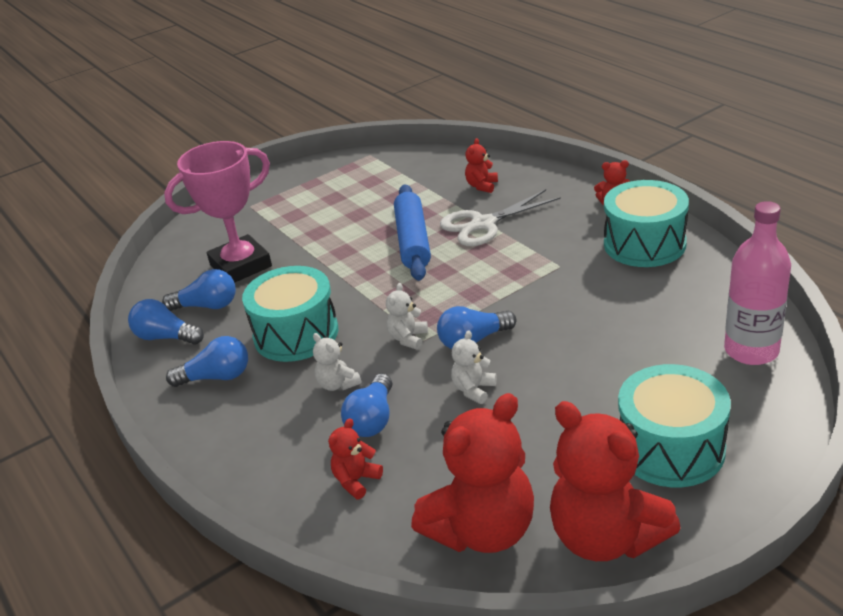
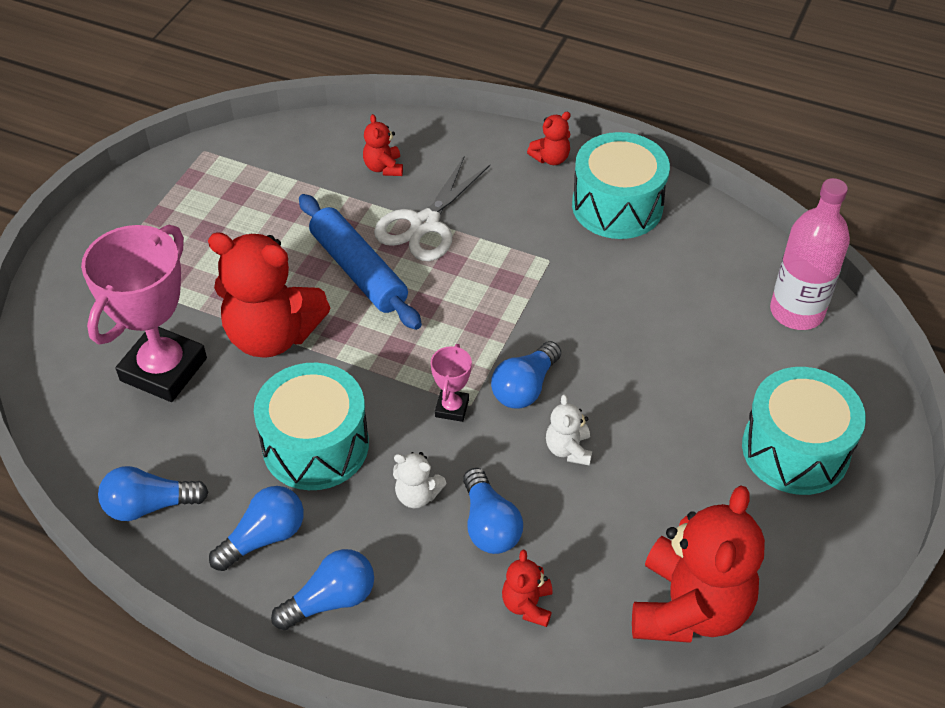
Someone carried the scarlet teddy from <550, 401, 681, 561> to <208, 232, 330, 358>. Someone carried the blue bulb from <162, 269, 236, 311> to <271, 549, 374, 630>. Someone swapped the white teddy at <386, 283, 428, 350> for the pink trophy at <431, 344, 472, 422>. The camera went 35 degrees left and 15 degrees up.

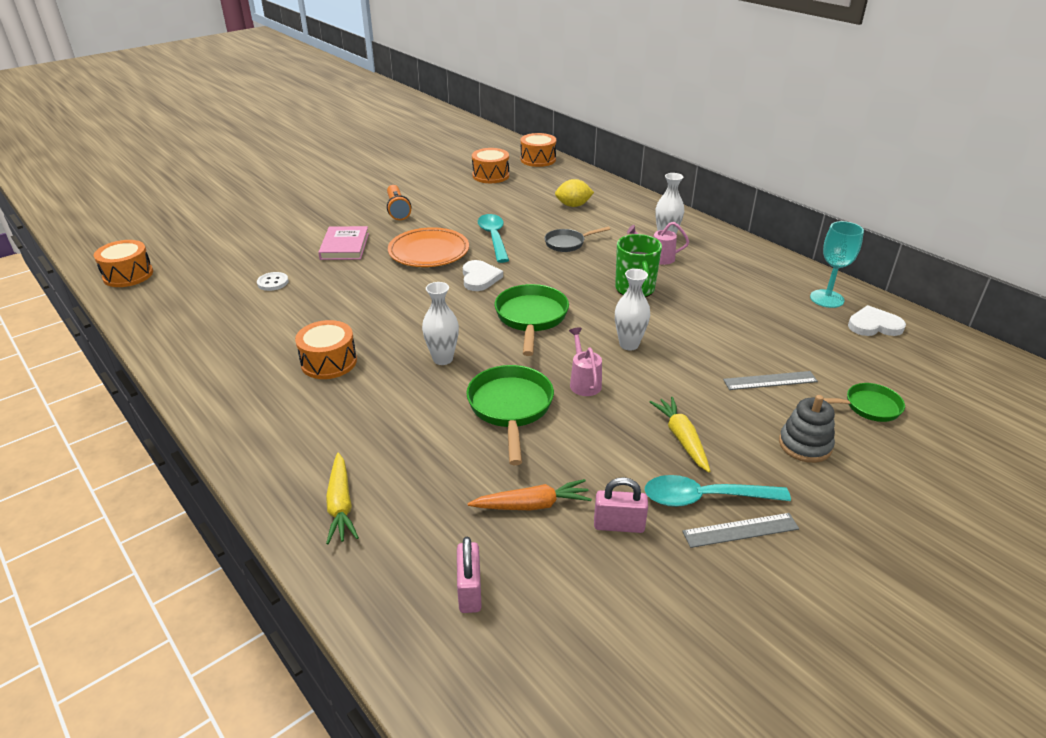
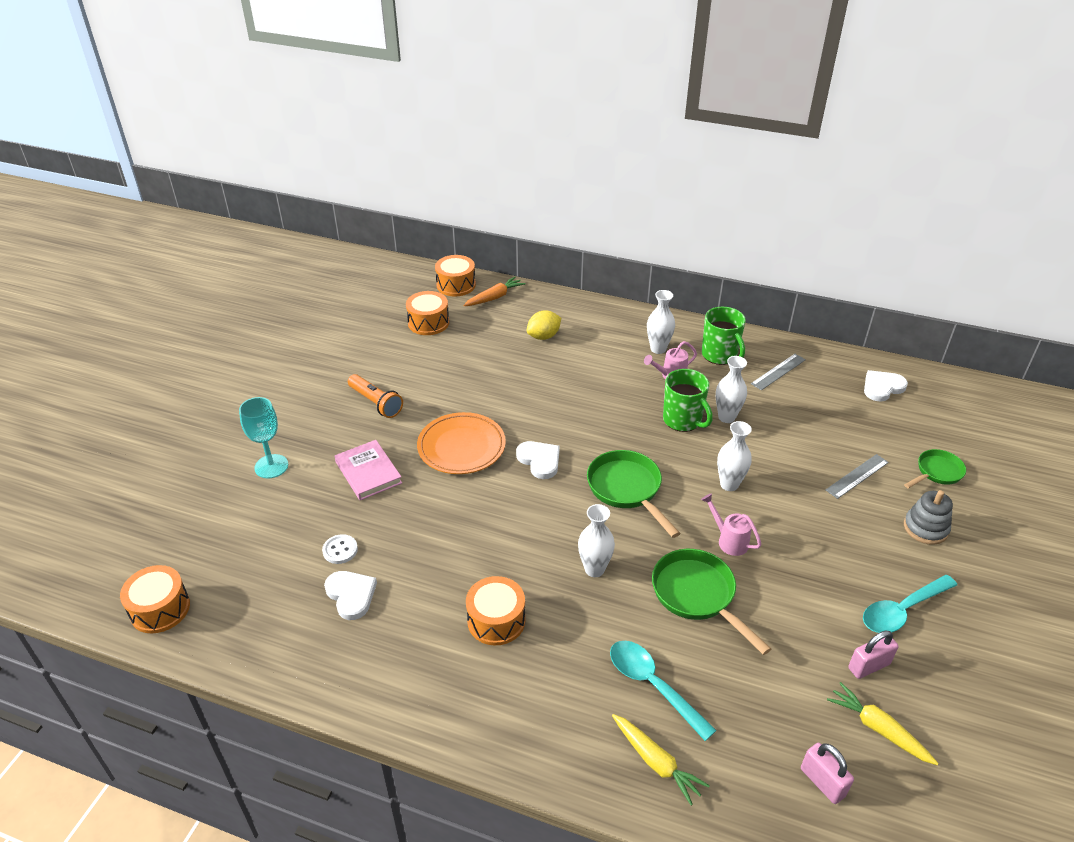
Someone carried the teal chalice from <810, 221, 864, 308> to <239, 397, 288, 478>. Someone put down the white heart at <324, 571, 377, 620>. Someone carried the bright orange carrot from <468, 479, 592, 510> to <463, 276, 526, 306>. Someone carried the teal tablespoon from <478, 214, 509, 263> to <610, 641, 717, 741>. Someone put down the green coffee mug at <702, 307, 746, 365>. Someone put down the white tall vase at <716, 356, 747, 423>. Someone carried the grey ruler from <682, 513, 799, 548> to <751, 354, 806, 390>. Someone carried the golden carrot from <650, 397, 710, 472> to <827, 682, 938, 765>. Someone took away the grey frying pan at <545, 227, 610, 252>. The camera went 30 degrees left and 5 degrees up.

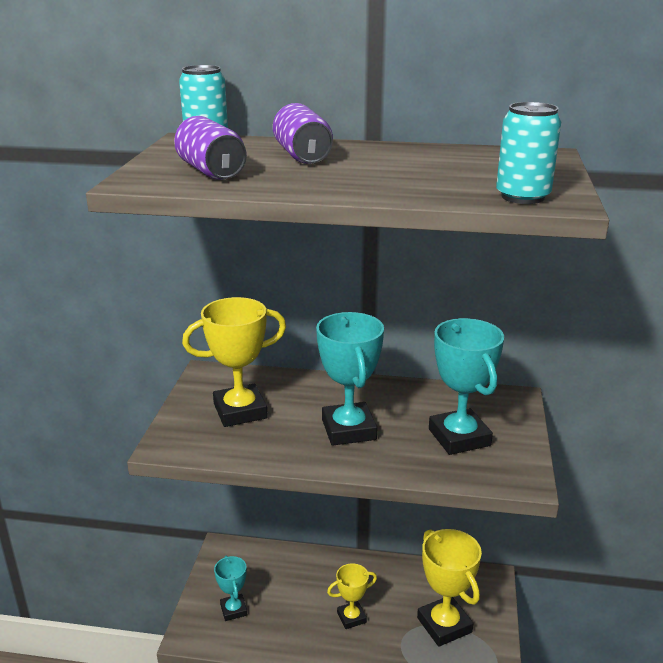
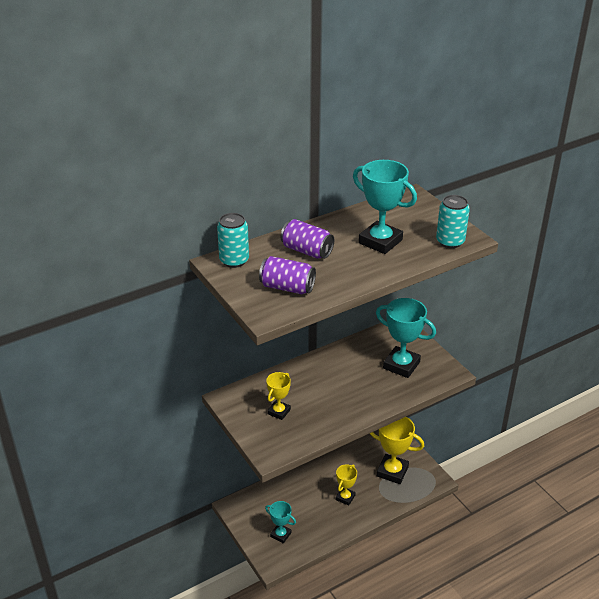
Someone scaled the golden trophy at <182, 297, 286, 427> by 0.58. Someone carried the teal trophy from <316, 312, 384, 446> to <353, 160, 417, 254>. The camera went 40 degrees left and 10 degrees up.

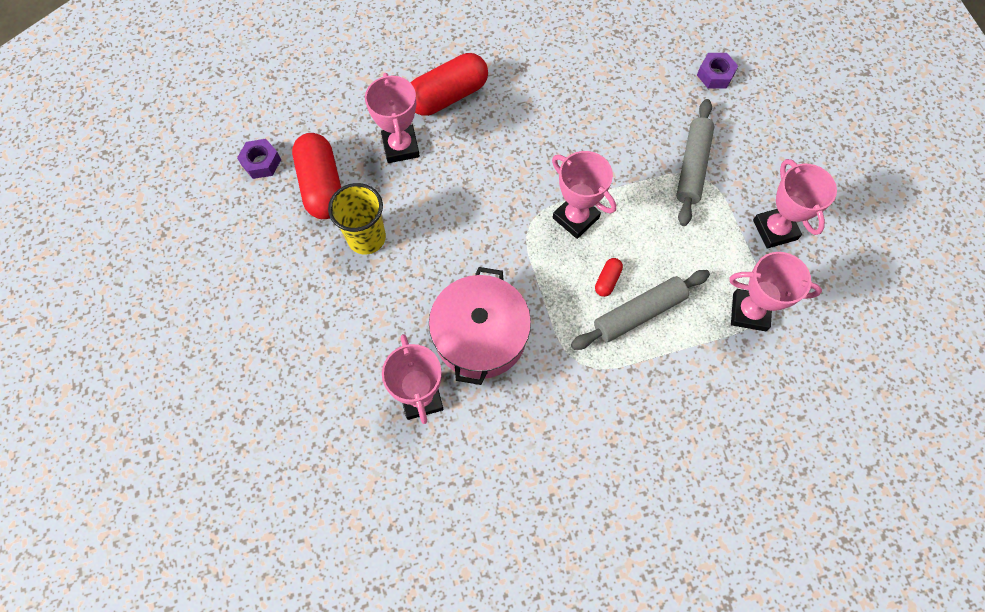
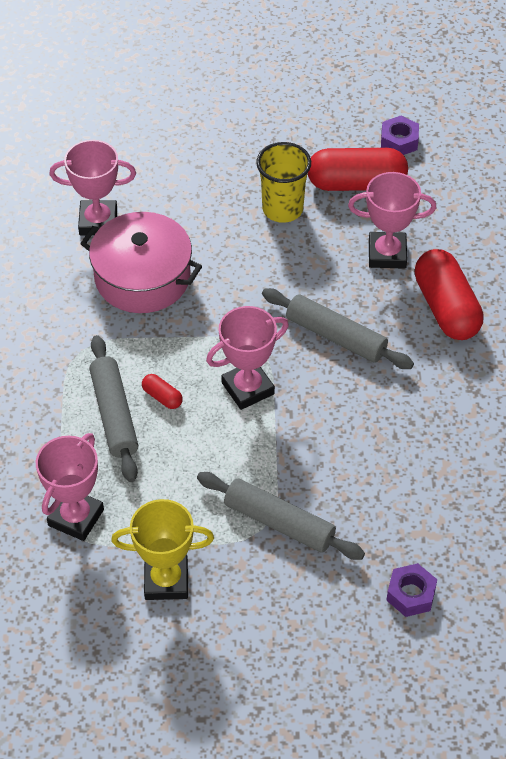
Someone repainted the pink trophy at <753, 159, 837, 249>, which became the golden trophy at <111, 499, 214, 600>. Someone put down the grey dough roller at <262, 288, 414, 369>. The camera went 105 degrees right and 15 degrees down.

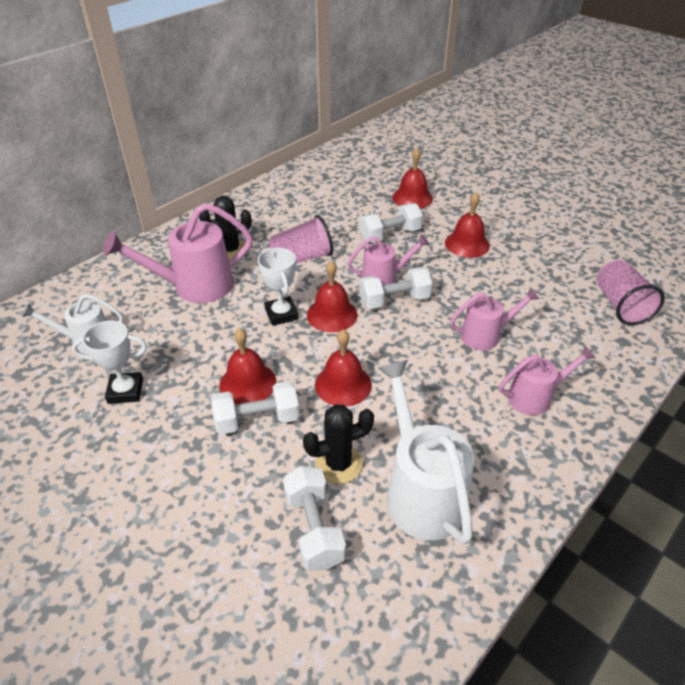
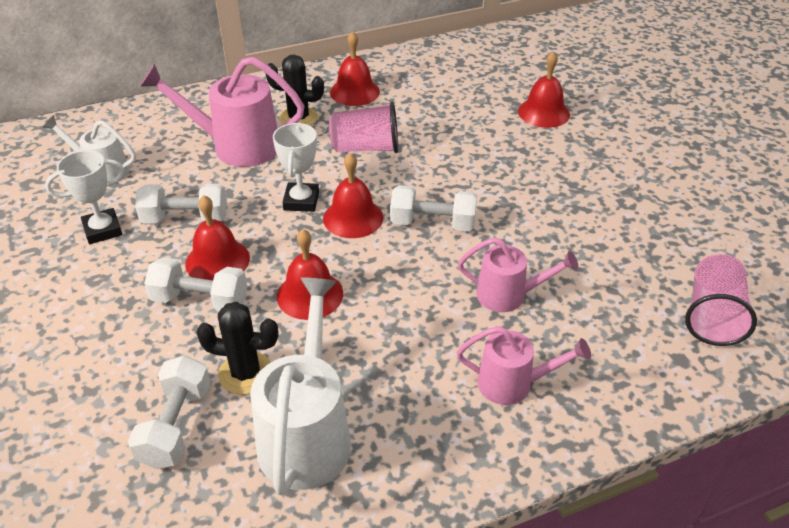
Someone rotated the white trophy at <72, 321, 147, 404> by 45 degrees counterclockwise. Someone carried the white free weight from <359, 203, 423, 243> to <135, 184, 227, 223>. Someone carried the scarlet school bell from <445, 192, 490, 258> to <330, 31, 380, 106>. Someone took away the pink sprinkling can at <347, 234, 429, 285>. The camera went 25 degrees right and 0 degrees up.

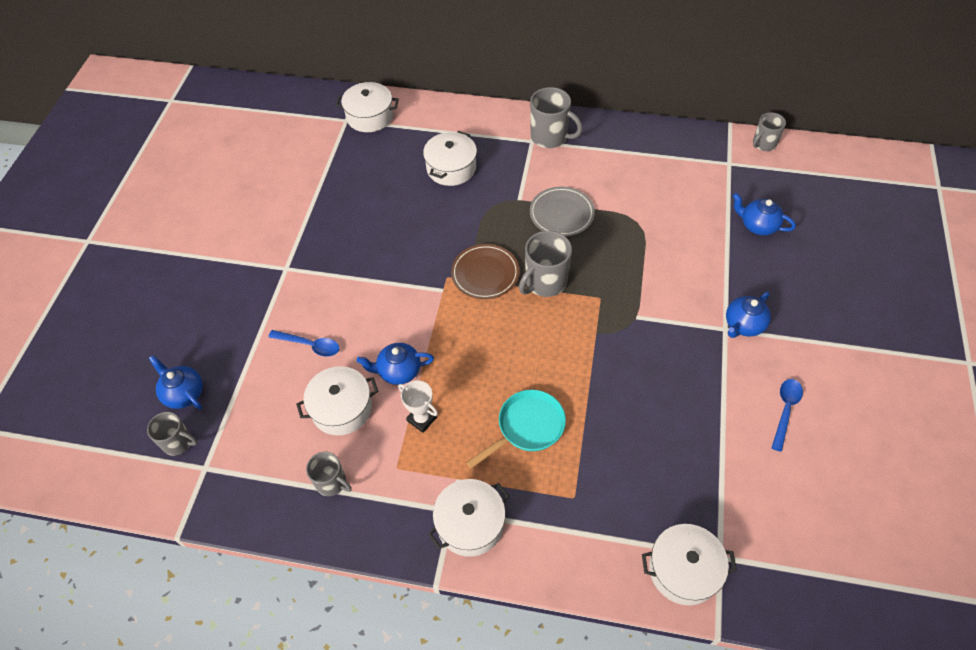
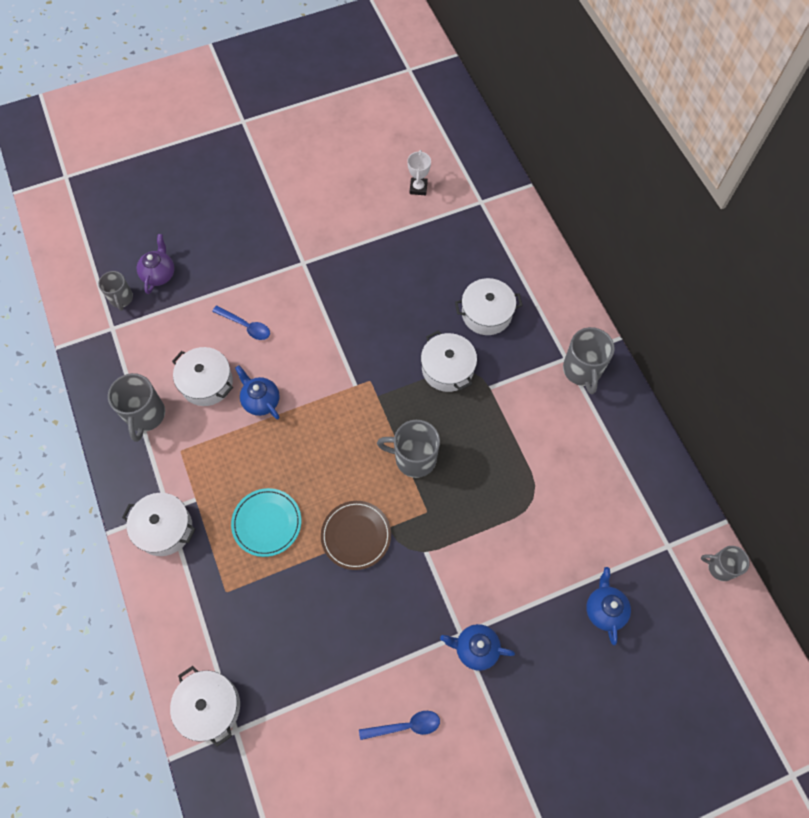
Someone scaled the grey coffee mug at <306, 452, 352, 496> by 1.58. Someone repainted the blue tea pot at <149, 355, 203, 410>, which became the purple tea pot at <137, 234, 174, 294>. Someone rotated the blue tablespoon at <268, 330, 339, 357> by 45 degrees counterclockwise. Someone swapped the teal frying pan at <466, 390, 566, 469> for the teal plate at <231, 488, 301, 557>. Someone carried the brown plate from <451, 244, 519, 299> to <321, 501, 391, 570>. Someone carried the white trophy from <398, 381, 438, 433> to <407, 150, 431, 195>. Someone carried the white cooking pot from <336, 82, 399, 132> to <421, 330, 477, 392>. Someone took away the grey plate at <530, 187, 595, 237>. The camera went 55 degrees right and 10 degrees up.

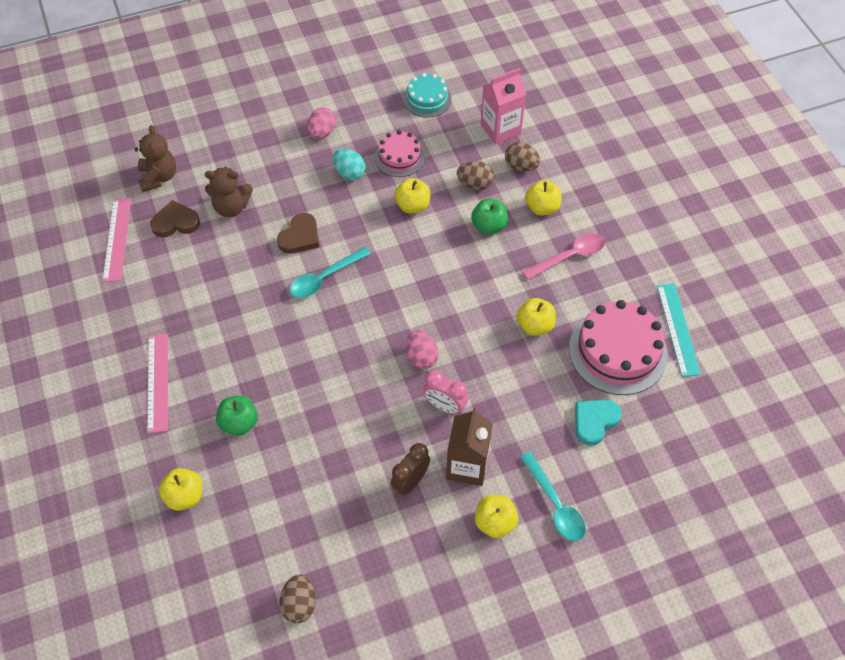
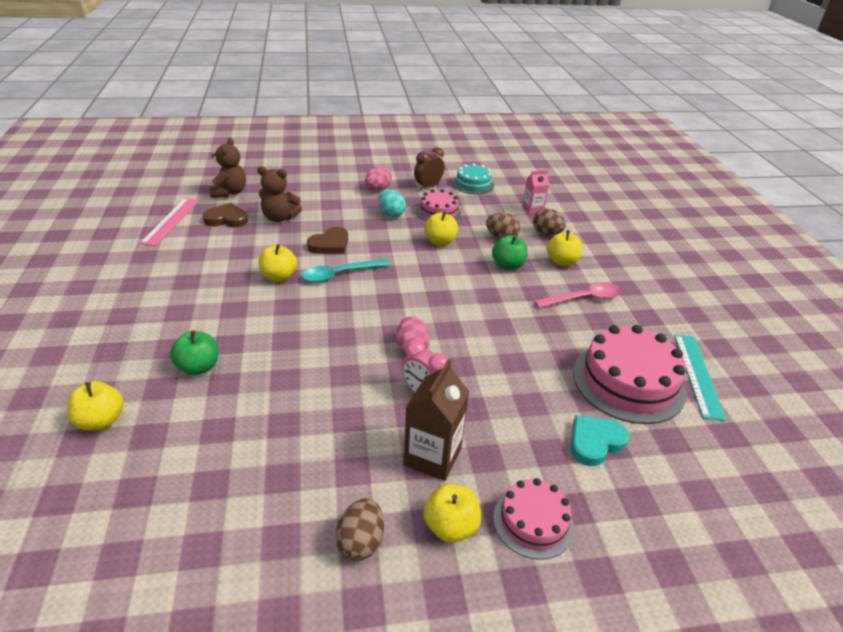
Someone carried the golden apple from <517, 298, 556, 336> to <259, 244, 297, 282>. Someone carried the brown egg shape from <279, 574, 316, 623> to <335, 498, 384, 560>. Someone carried the brown clock from <391, 443, 430, 495> to <414, 147, 444, 190>. Someone swapped the teal tablespoon at <520, 452, 586, 541> for the pink layer cake at <493, 478, 574, 560>. Someone scaled the pink milk carton at <481, 68, 526, 145> by 0.62. Someone took away the pink ruler at <147, 334, 168, 433>. The camera went 10 degrees right and 20 degrees down.

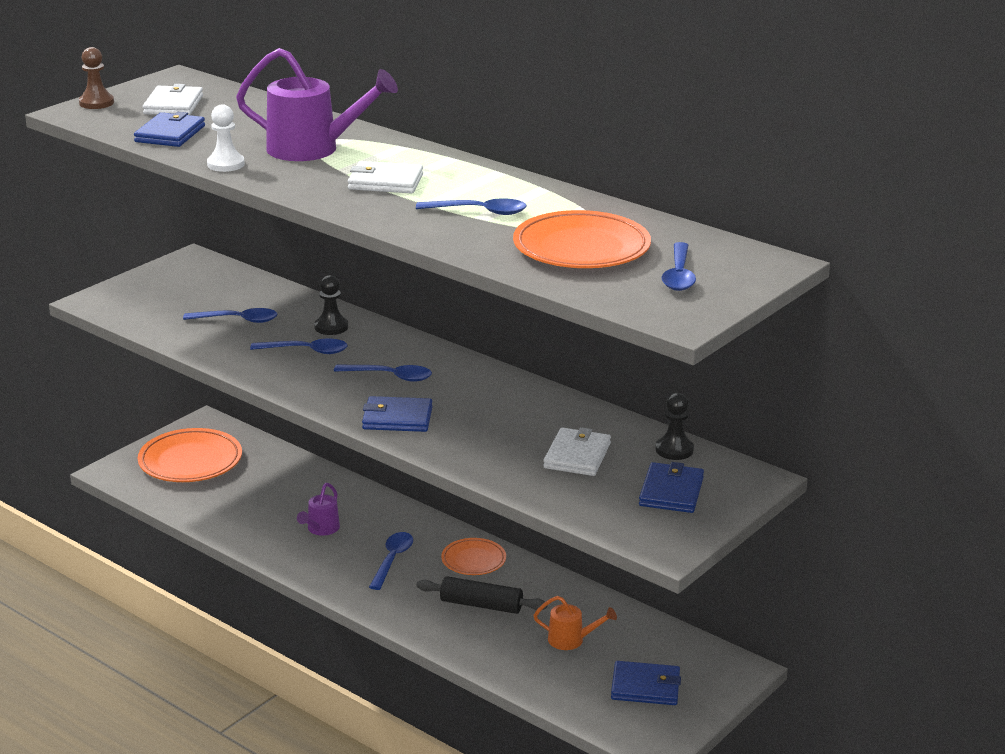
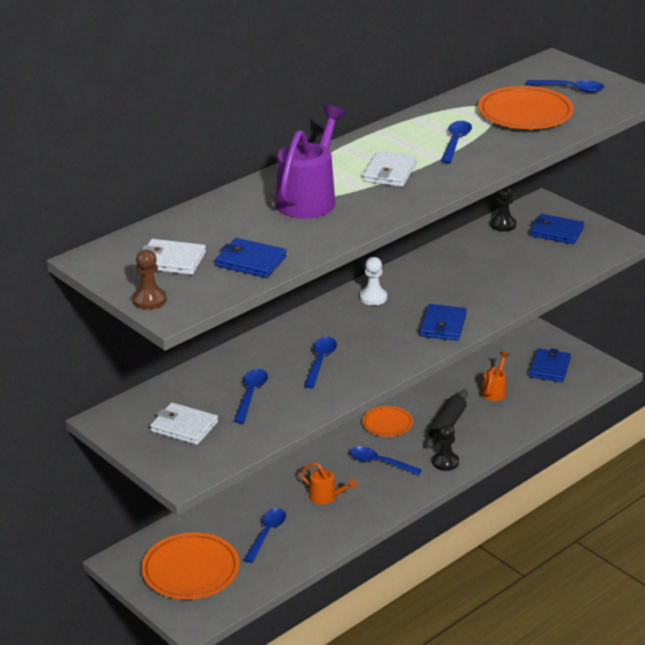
Someone carried the white billfold from <543, 427, 611, 476> to <150, 402, 218, 445>. Someone carried the blue tablespoon from <334, 365, 432, 382> to <244, 508, 286, 563>. Someone repainted the purple sprinkling can at <297, 483, 340, 536>, which became the bright orange sprinkling can at <300, 462, 357, 505>. Someone carried the white chess pawn from <207, 104, 245, 172> to <360, 257, 387, 305>. Someone carried the jet-black chess pawn from <314, 275, 348, 335> to <432, 425, 459, 471>. The camera went 80 degrees left and 5 degrees up.

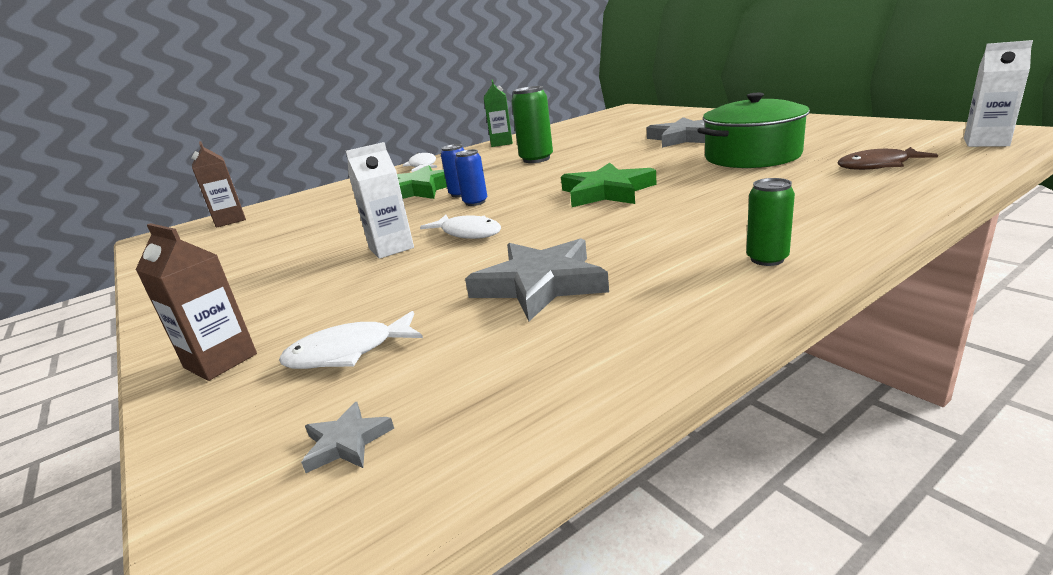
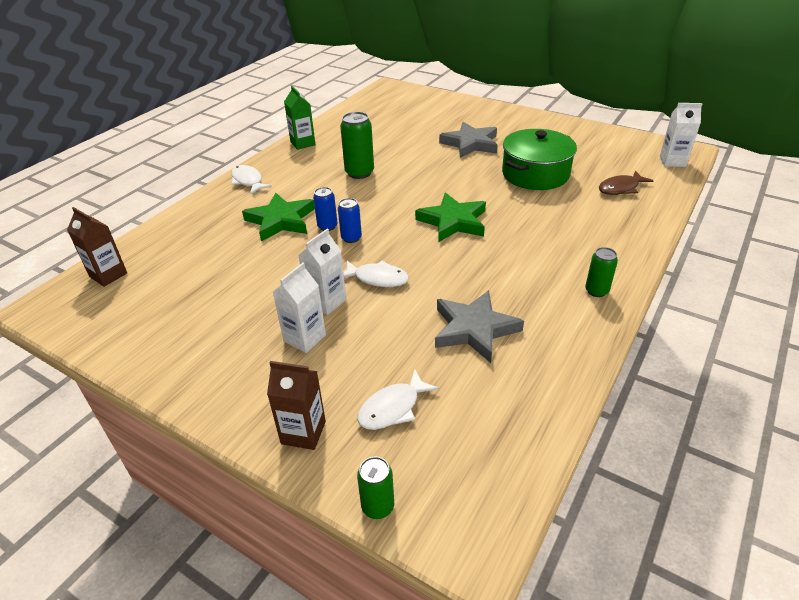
Someone put down the white milk carton at <273, 263, 326, 353>. Someone put down the green soda can at <357, 456, 394, 519>. Someone took away the grey star at <301, 402, 394, 473>. The camera went 25 degrees left and 15 degrees up.

